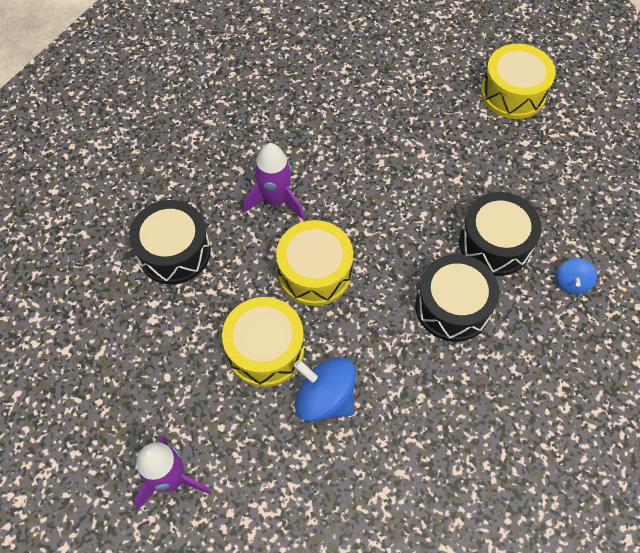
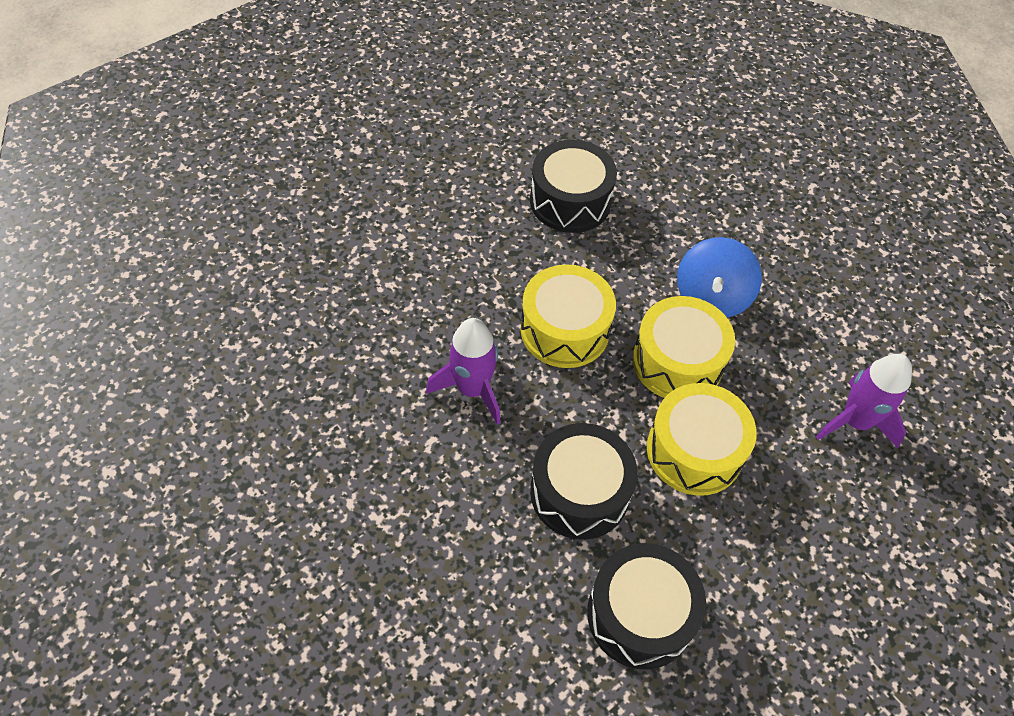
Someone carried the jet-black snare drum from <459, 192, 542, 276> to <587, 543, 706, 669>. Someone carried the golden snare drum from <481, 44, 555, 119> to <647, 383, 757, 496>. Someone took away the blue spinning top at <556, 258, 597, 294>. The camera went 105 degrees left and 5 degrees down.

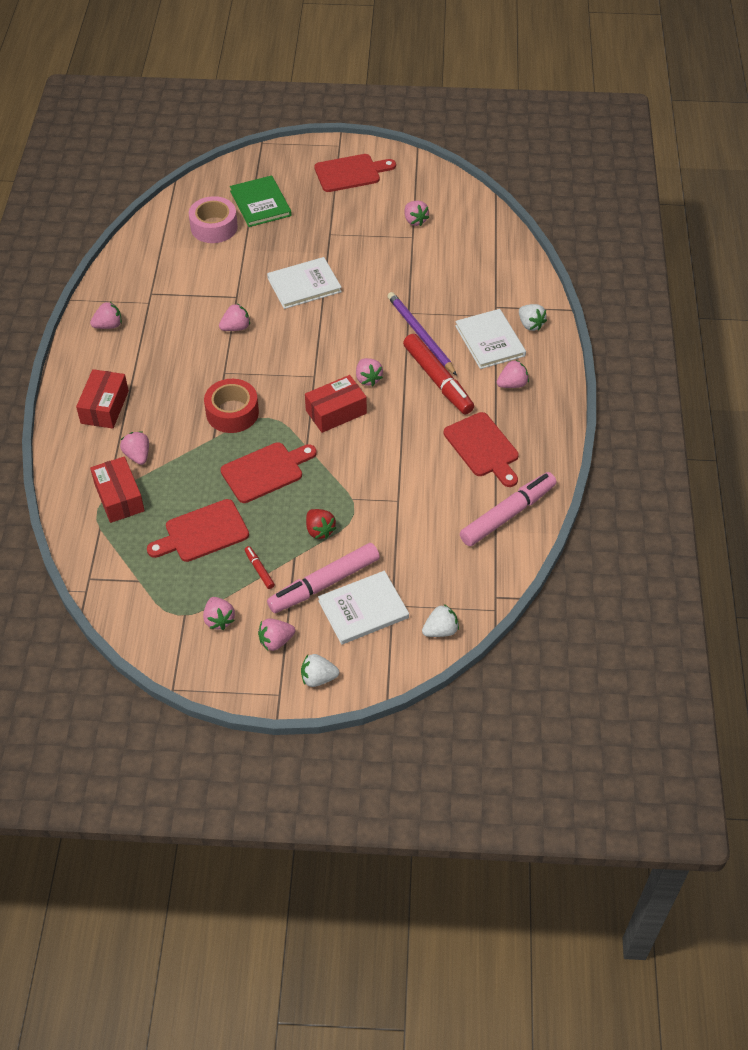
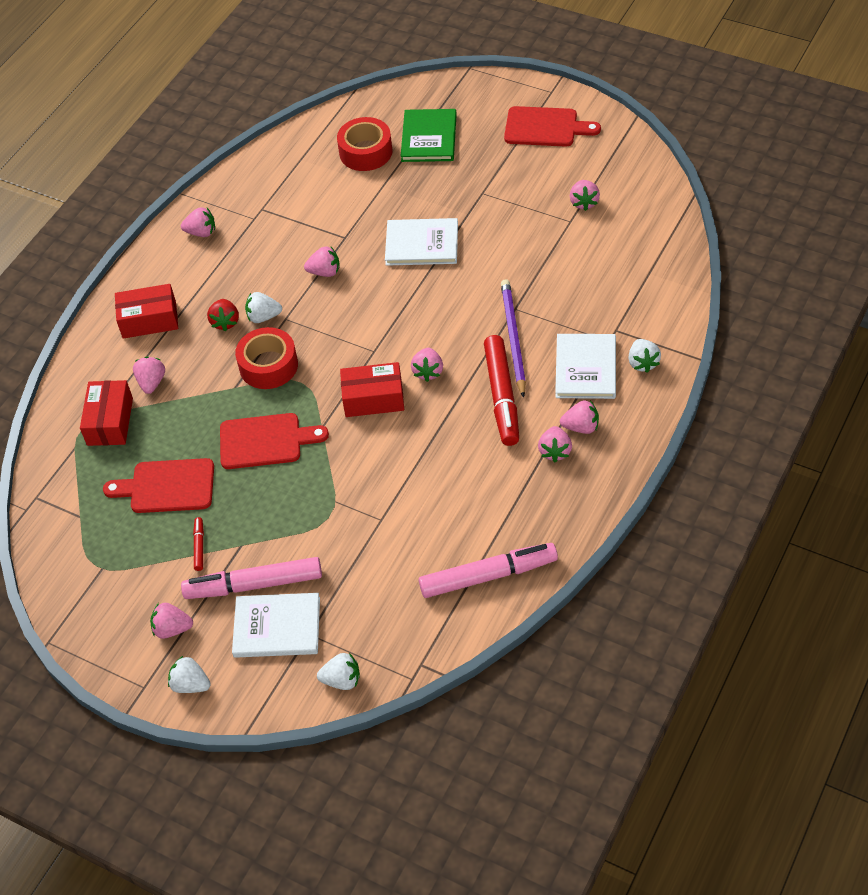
Someone rotated the scarlet parcel at <76, 369, 129, 429> by 45 degrees clockwise. Someone carried the scarlet berry from <306, 509, 336, 539> to <207, 299, 239, 331>. Someone put down the white berry at <245, 292, 282, 323>. Someone repainted the pink sticky tape at <189, 196, 238, 243>, which became the scarlet sticky tape at <337, 117, 393, 171>. Someone carried the pink berry from <203, 597, 235, 630> to <538, 426, 572, 462>. Someone took away the scarlet cutting board at <444, 412, 519, 487>. The camera went 30 degrees right and 0 degrees up.

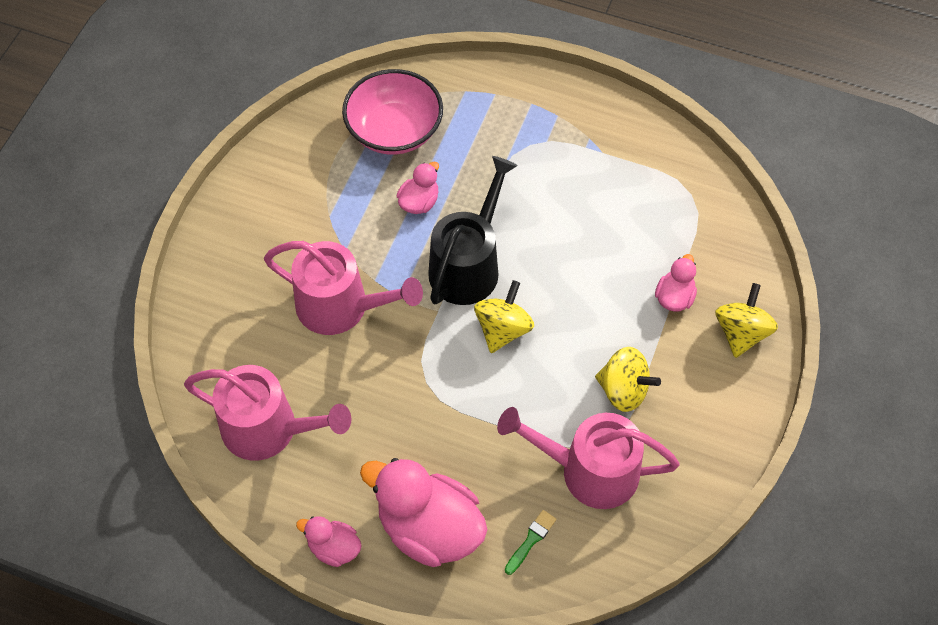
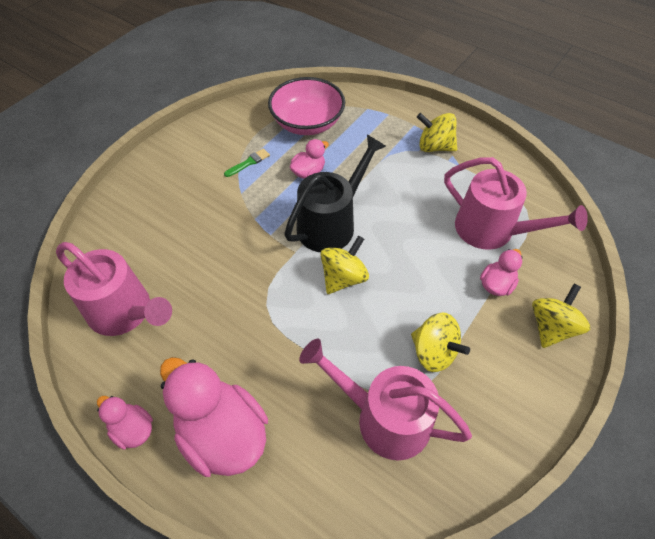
Someone carried the green brush from <505, 510, 557, 575> to <224, 148, 270, 177>. Someone put down the golden spinning top at <417, 113, 457, 152>. Someone carried the pink sprinkling can from <264, 241, 423, 335> to <444, 157, 588, 250>. The camera went 15 degrees right and 5 degrees down.

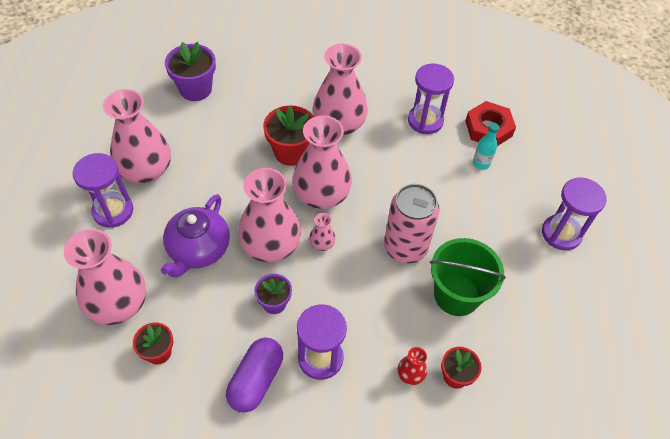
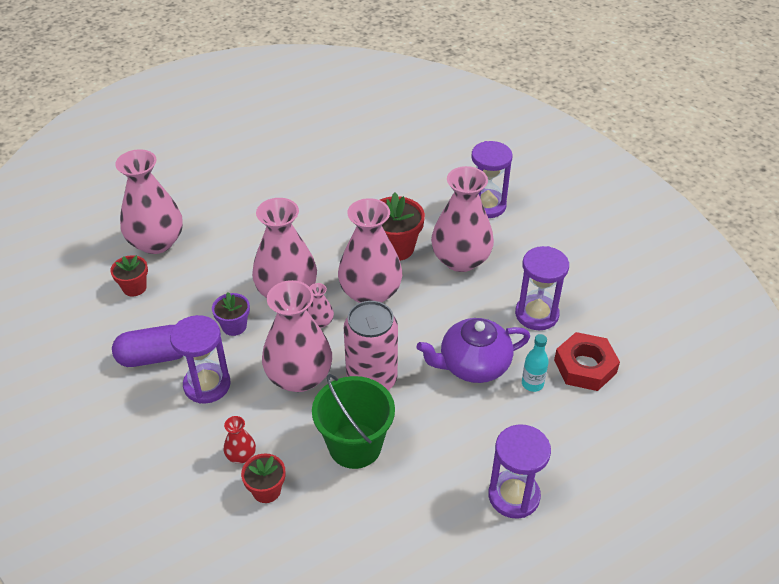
Someone carried the pink tall vase from <103, 89, 171, 184> to <262, 280, 332, 392>. Someone carried the purple tea pot from <161, 194, 230, 278> to <417, 318, 530, 383>. Someone carried the purple sand timer from <73, 153, 133, 228> to <471, 141, 513, 218>. Someone took away the purple potted plant at <165, 42, 216, 101>. The camera went 55 degrees right and 10 degrees down.

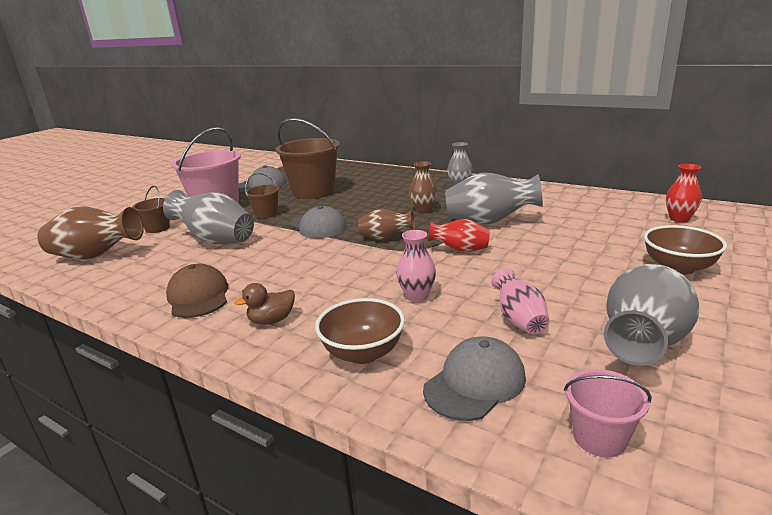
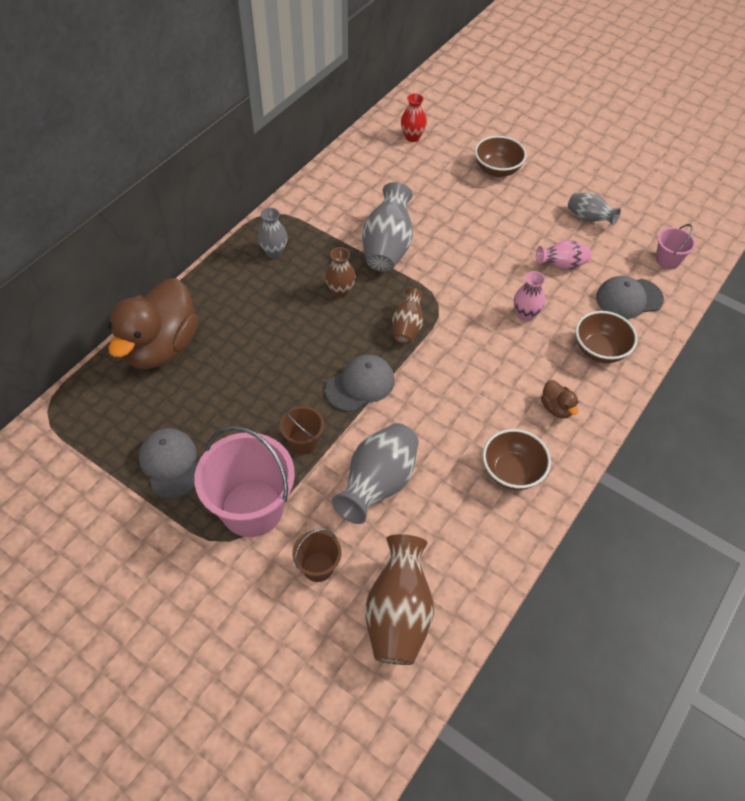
Someone put down the brown rubber duck at <108, 278, 199, 369>. Someone swapped the brown baseball cap at <166, 264, 228, 318> for the brown serving bowl at <483, 429, 551, 490>. Someone scaled the grey tall vase at <604, 264, 699, 366> by 0.58. Someone rotated the grey baseball cap at <423, 336, 526, 421> by 60 degrees counterclockwise. Someone took away the brown sand bucket at <275, 118, 340, 199>. Someone took away the scarlet tall vase at <428, 219, 490, 252>. The camera went 90 degrees left and 30 degrees up.

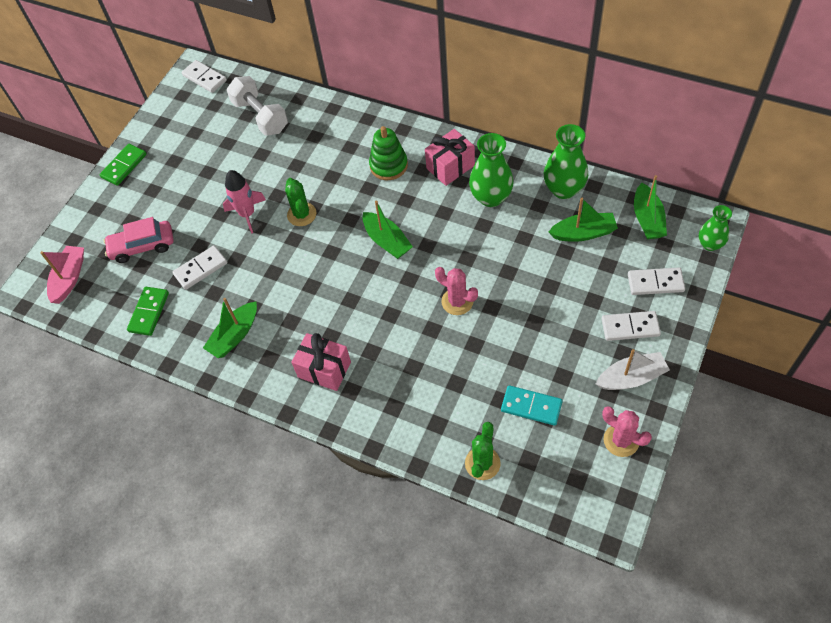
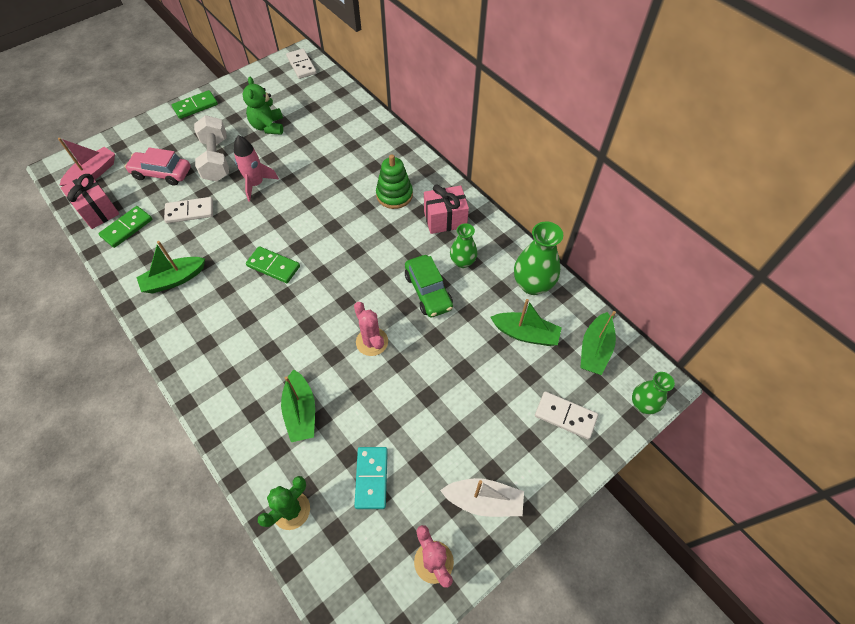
Someone carried the pink present from <291, 333, 351, 391> to <61, 173, 119, 229>. Someone carried the white free weight from <227, 76, 288, 136> to <194, 115, 229, 182>. Someone put down the green teddy at <243, 77, 283, 135>. Someone put down the green domino tile at <246, 246, 300, 283>. Someone carried the green toy boat from <363, 201, 413, 259> to <281, 369, 315, 442>. Someone rotated the teal domino tile at <501, 385, 562, 426> by 45 degrees clockwise. Someone put down the green car at <405, 255, 453, 317>. Someone scaled the green tall vase at <469, 133, 514, 207> by 0.63. Someone took away the green saguaro cactus at <285, 178, 317, 226>. Someone took away the white domino tile at <602, 311, 661, 341>. The camera went 20 degrees right and 0 degrees up.

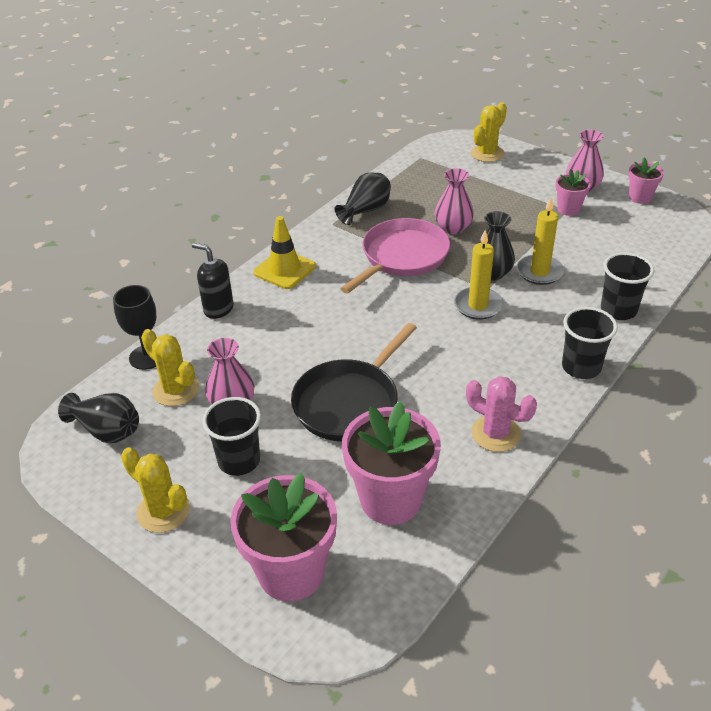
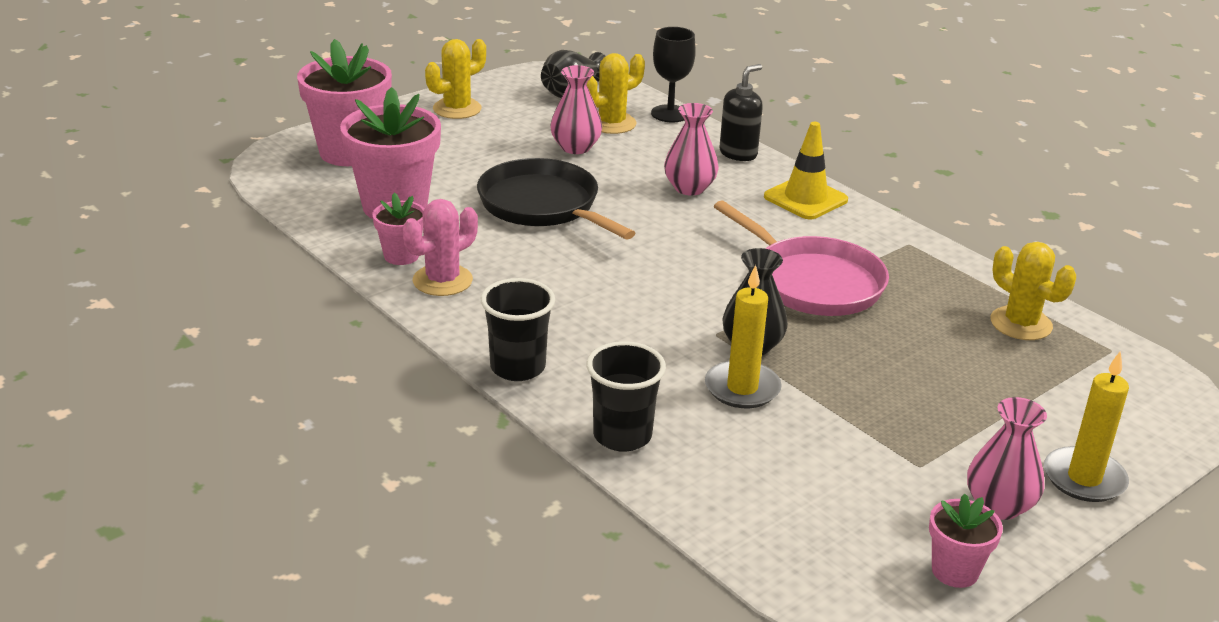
Someone carried the pink potted plant from <555, 169, 591, 216> to <373, 193, 425, 265>. Someone carried the pink tall vase from <435, 168, 474, 234> to <664, 103, 719, 195>. Someone carried the golden saguaro cactus from <470, 102, 507, 162> to <991, 242, 1076, 340>. Someone carried the golden pillar candle from <454, 230, 503, 319> to <1044, 351, 1129, 502>. Someone took away the jet-black tumbler at <202, 397, 261, 476>. Someone took away the jet-black tall vase at <335, 173, 391, 225>. The camera went 100 degrees right and 10 degrees down.

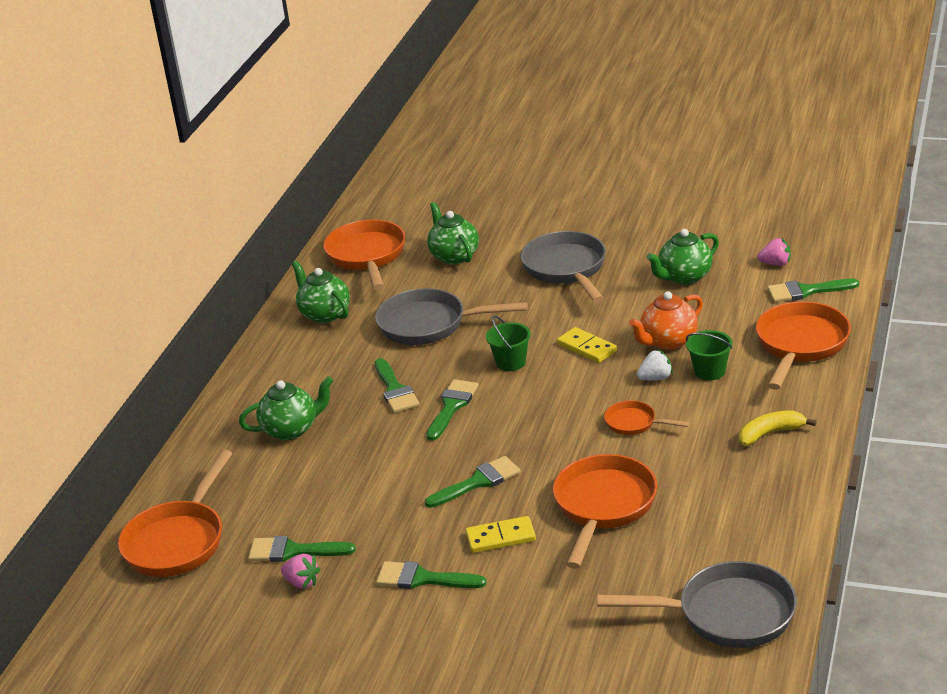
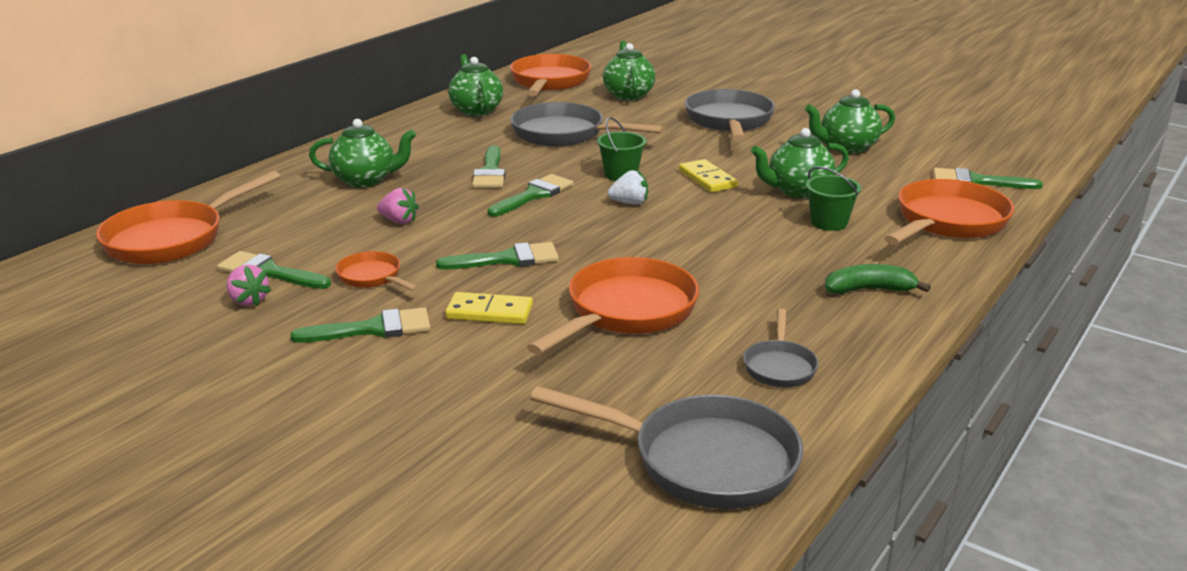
Someone rotated the green brush at <376, 561, 487, 589> by 135 degrees clockwise. Someone carried the bright orange frying pan from <604, 400, 690, 435> to <335, 251, 419, 291>. Someone carried the pink berry from <757, 238, 791, 266> to <377, 188, 419, 224>. Someone carried the white berry from <637, 350, 673, 380> to <608, 170, 648, 204>. Someone put down the grey frying pan at <743, 308, 819, 387>. Someone repainted the bright orange tea pot at <629, 291, 703, 350>, which became the green tea pot at <751, 128, 849, 198>. Someone repainted the golden banana at <739, 411, 817, 446>, which became the green banana at <825, 264, 931, 294>. The camera went 15 degrees right and 5 degrees down.

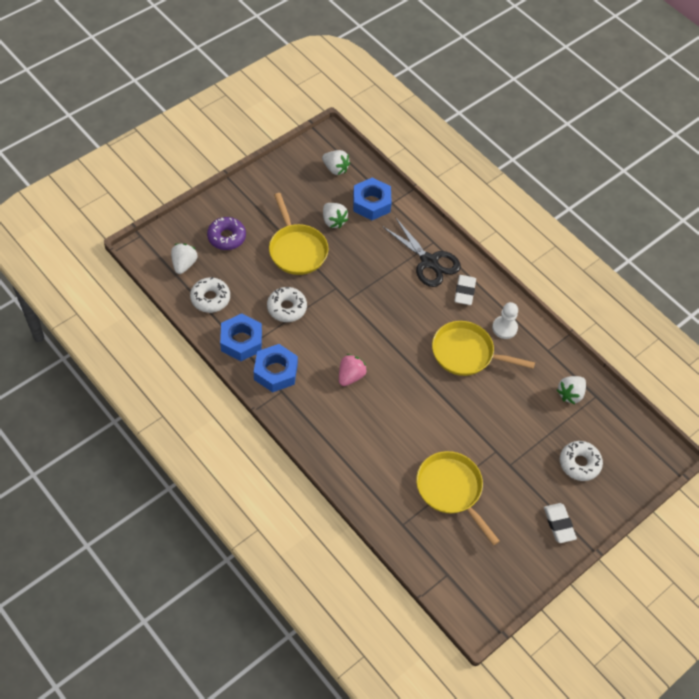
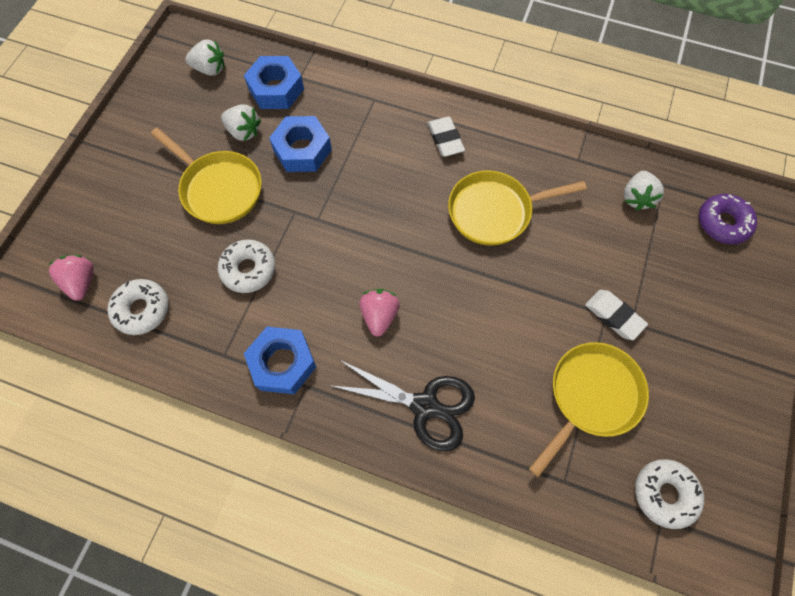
Someone repainted the white berry at <171, 243, 197, 274>, which became the pink berry at <48, 255, 94, 301>. Someone carried the blue nut from <220, 313, 262, 361> to <269, 116, 332, 172>. Someone carried the jet-black pair of scissors from <382, 217, 461, 287> to <328, 360, 475, 451>. Someone rotated the golden frying pan at <416, 451, 500, 545> by 105 degrees clockwise. Someone carried the white gum eraser from <544, 503, 577, 543> to <585, 290, 648, 340>. Someone carried the white doughnut from <560, 441, 603, 481> to <635, 459, 704, 529>. Someone carried the purple doughnut from <207, 217, 246, 250> to <699, 194, 757, 244>. Someone took away the white chess pawn at <492, 302, 518, 339>. The camera went 25 degrees left and 10 degrees up.

